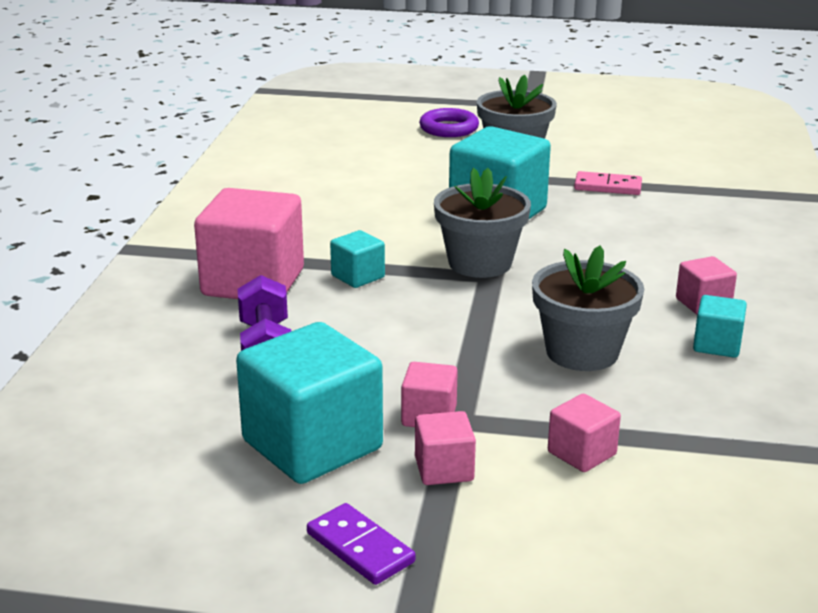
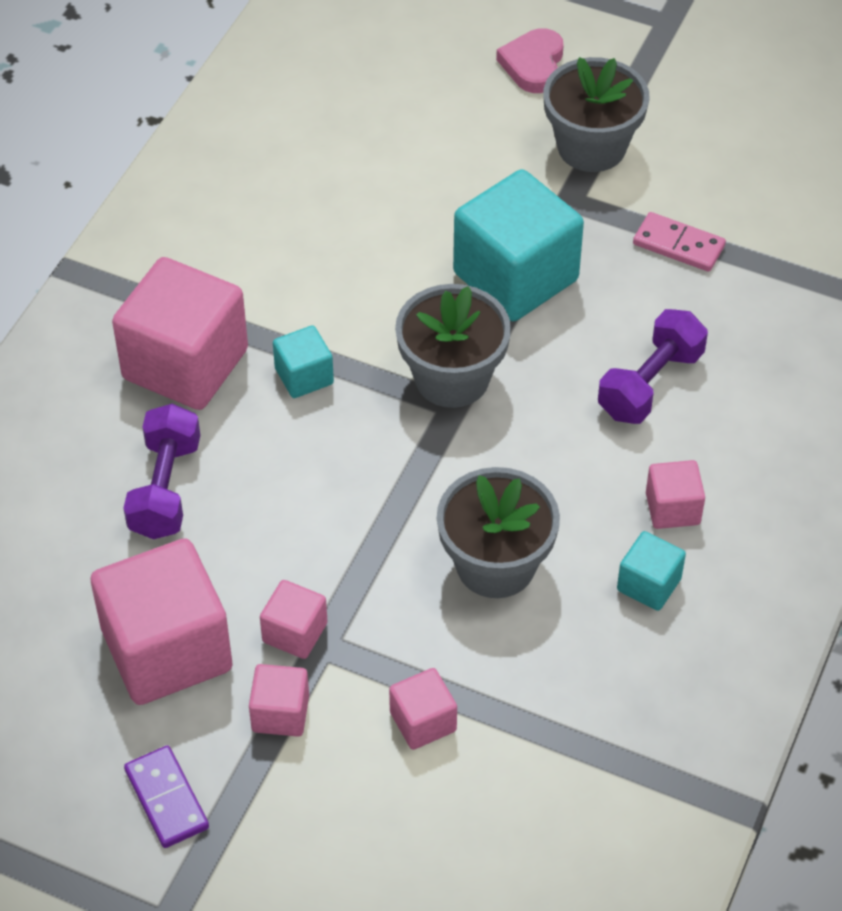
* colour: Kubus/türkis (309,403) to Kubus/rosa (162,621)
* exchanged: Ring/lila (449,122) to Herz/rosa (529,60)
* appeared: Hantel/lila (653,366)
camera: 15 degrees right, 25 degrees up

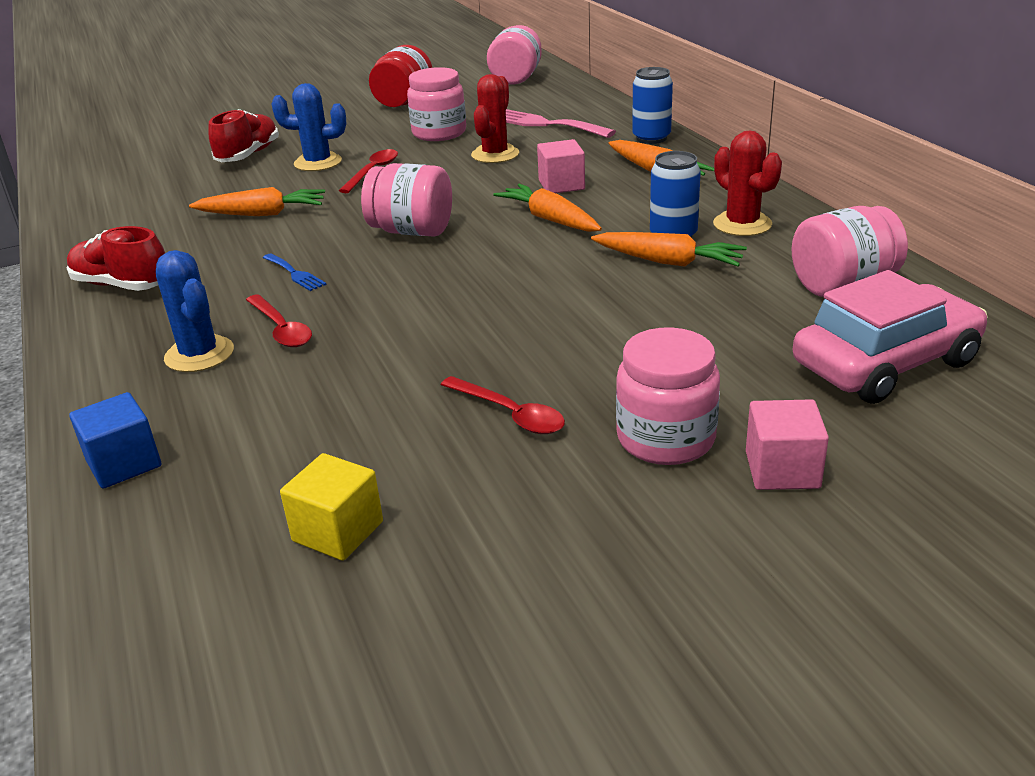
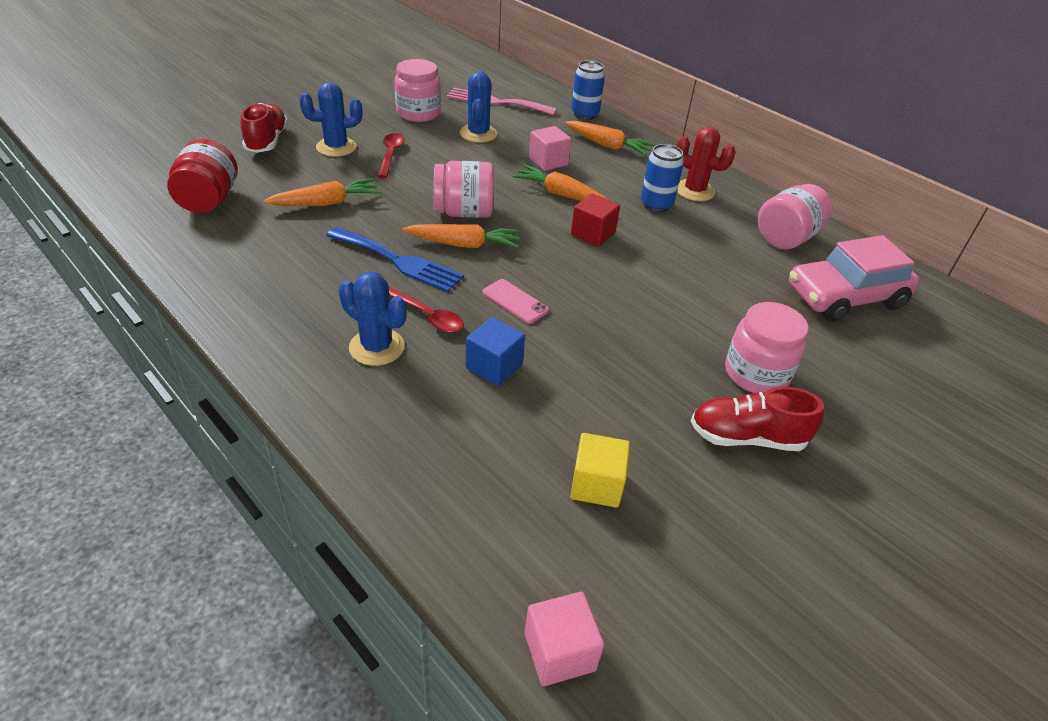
* relocated: Einmachglas/rot (401,76) to (202,176)
* size: Gabel/blau (295,272) = (395,259) x1.94
* relocated: Karotte/orange (669,249) to (461,236)
* colour: Kaktus/rot (495,118) to Kaktus/blau (478,107)
* relocated: Kubus/blau (115,440) to (495,351)
* appeared: Handy/rosa (516,301)
* relocated: Kubus/rosa (787,444) to (564,639)
* appeared: Kubus/rot (595,220)
* relocated: Schuh/rot (116,258) to (757,419)
* spun: Auto/rosa (890,337) = (854,278) 150 degrees counterclockwise
* missing: Löffel/rot (503,405)
* missing: Einmachglas/rosa (514,55)
camera: 25 degrees left, 10 degrees up

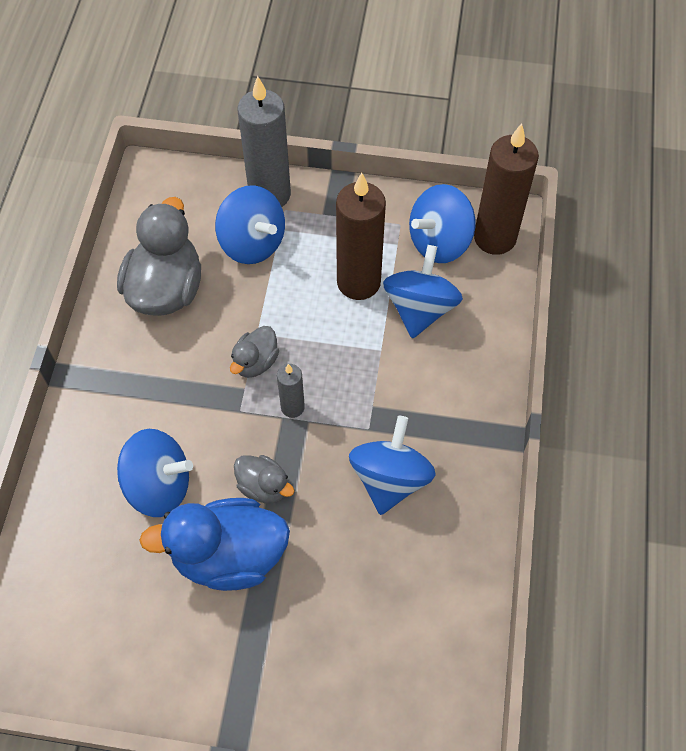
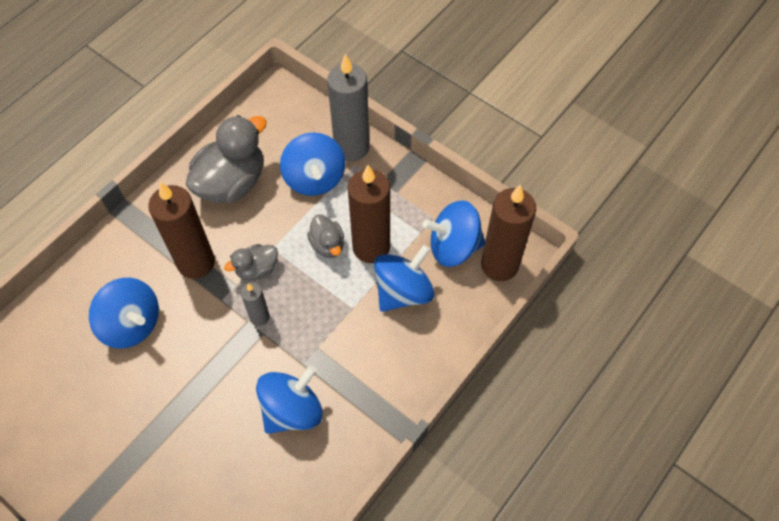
* appeared: Kerze/braun (181,230)
* relocated: Ente/grau (264,479) to (325,236)
* missing: Ente/blau (214,544)
camera: 30 degrees right, 0 degrees up

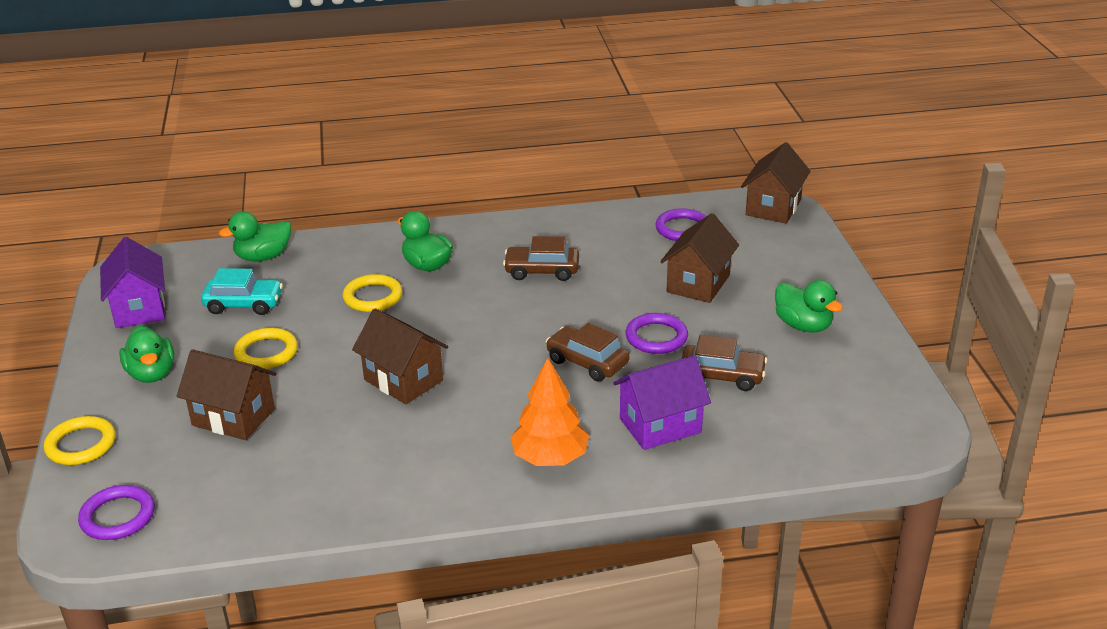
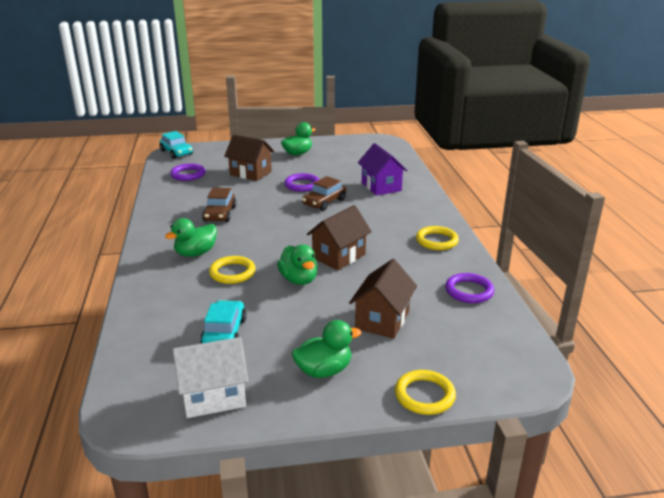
* exchanged: Haus/braun (776,183) to Auto/türkis (176,145)
* colour: Haus/lila (132,282) to Haus/weiß (210,377)
* relocated: Ente/grün (255,236) to (297,265)
* relocated: Ring/gelb (266,348) to (437,238)
* relocated: Ring/lila (116,512) to (469,288)
* missing: Baum/orange (550,412)
* missing: Auto/braun (724,363)
camera: 90 degrees left, 5 degrees down

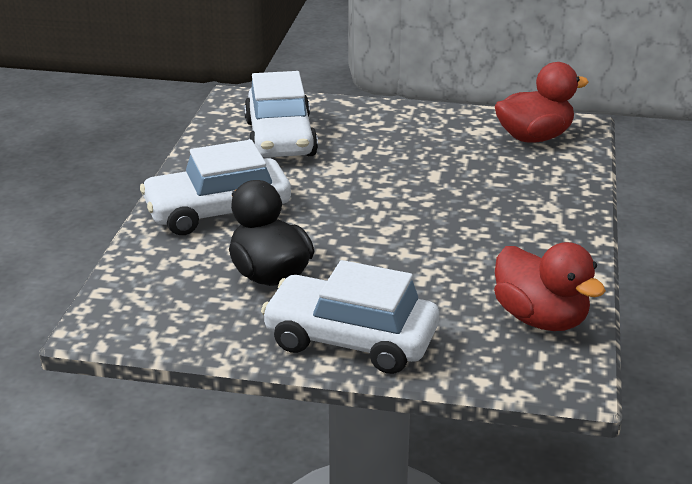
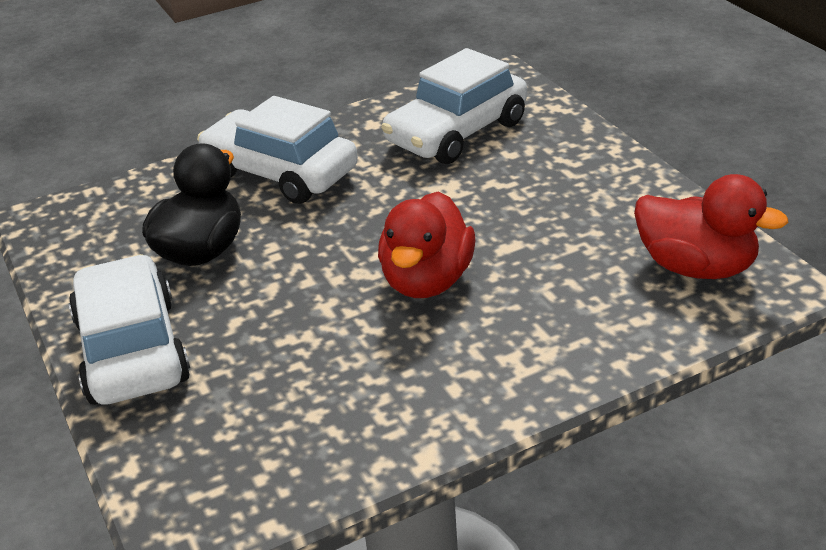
* relocated: Ente/rot (550,286) to (426,245)
camera: 55 degrees right, 5 degrees up

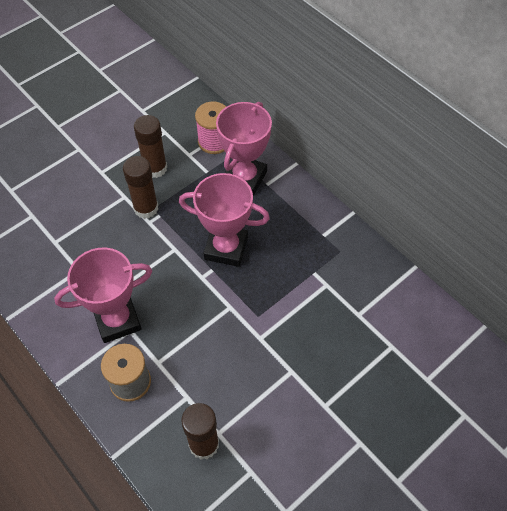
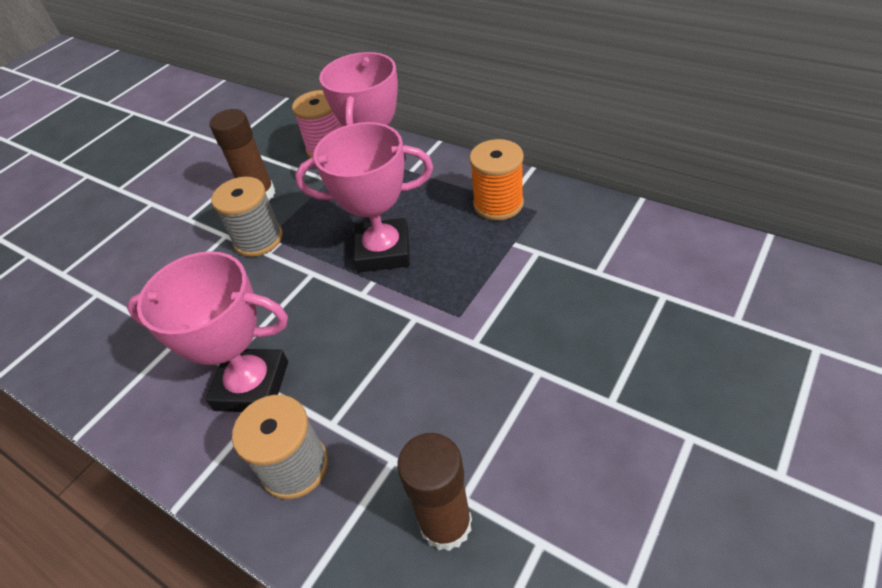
* spun: Pokal/rosa (103,295) = (207,331) 45 degrees clockwise
* exchanged: Klebestift/braun (140,187) to Garnrolle/grau (247,217)
* appeared: Garnrolle/orange (496,180)
camera: 10 degrees left, 10 degrees down

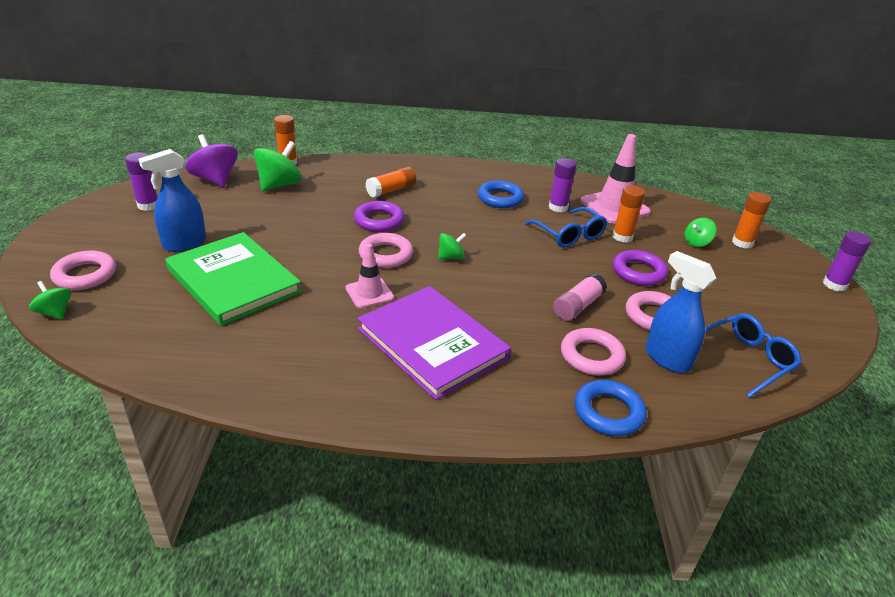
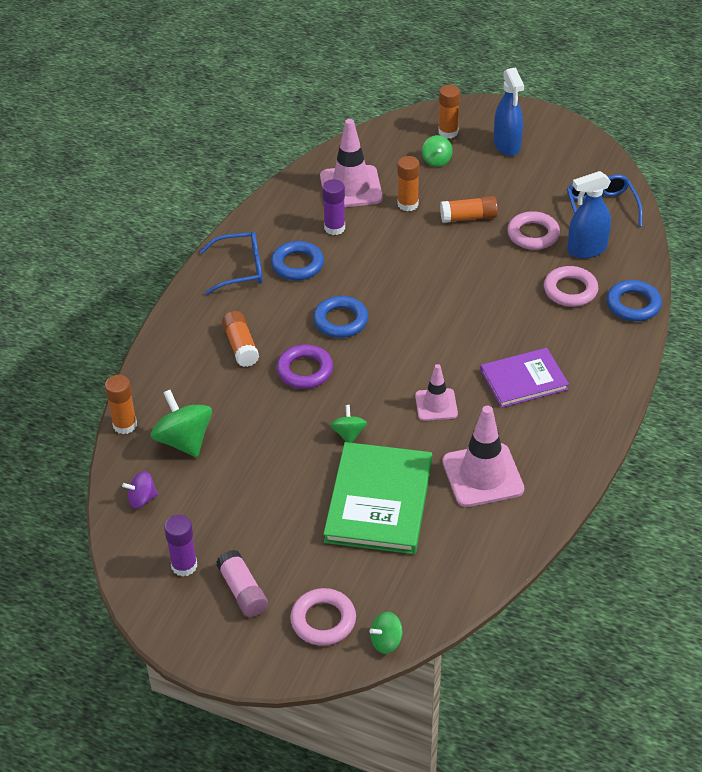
* size: Kreisel/lila (211,160) = (140,490) x0.56
* relocated: Brille/blau (566,227) to (231,263)
* relocated: Klebestift/rosa (580,297) to (242,583)
* appeared: Ring/blau (340,317)
* spun: Buch/grün (233,279) = (377,498) 60 degrees counterclockwise
* relocated: Kreisel/grün (452,246) to (348,424)
* exchanged: Ring/lila (640,268) to Klebestift/orange (469,209)
* appeared: Leitkegel/rosa (483,456)
* size: Buch/lila (434,343) = (524,378) x0.65
* relocated: Sprühflasche/blau (172,200) to (509,112)
* missing: Ring/rosa (386,250)
* missing: Klebestift/lila (847,261)
camera: 65 degrees left, 10 degrees up

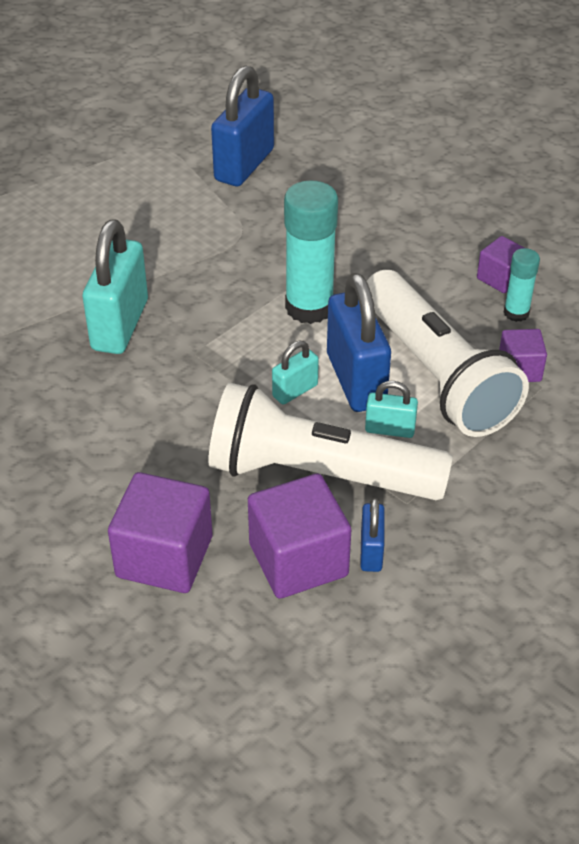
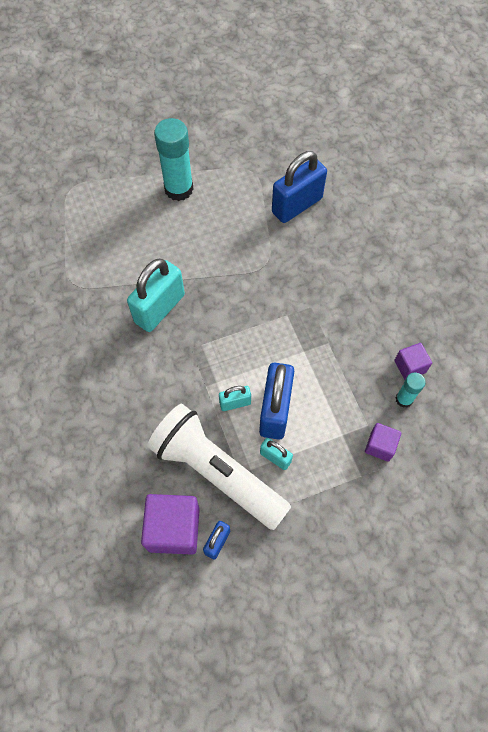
* relocated: Klebestift/türkis (311,252) to (173,159)
* missing: Kubus/lila (160,532)
* missing: Taschenlampe/weiß (448,353)
camera: 25 degrees right, 20 degrees up

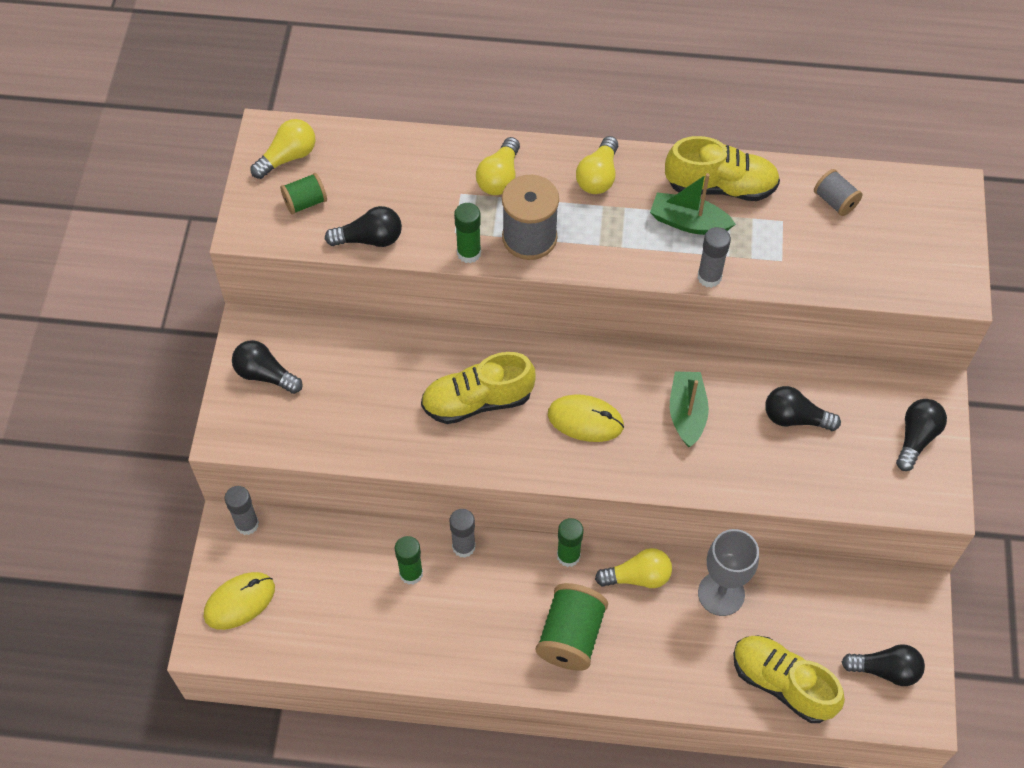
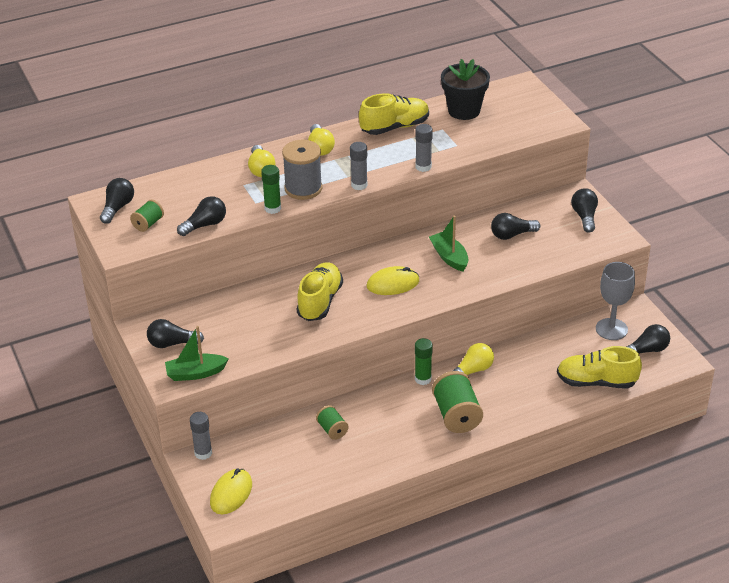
* colour: Glühbirne/gelb (283,149) to Glühbirne/schwarz (117,201)
* relocated: Boot/grün (693,204) to (197,353)
* spun: Schuh/gelb (478,388) = (320,291) 150 degrees clockwise
* exchanged: Klebestift/grün (409,560) to Garnrolle/grün (332,422)
* relocated: Klebestift/grau (462,533) to (359,166)
* exchanged: Garnrolle/grau (838,192) to Blumentopf/schwarz (465,89)
* relocated: Kelch/grau (728,572) to (615,301)
camera: 30 degrees left, 20 degrees down

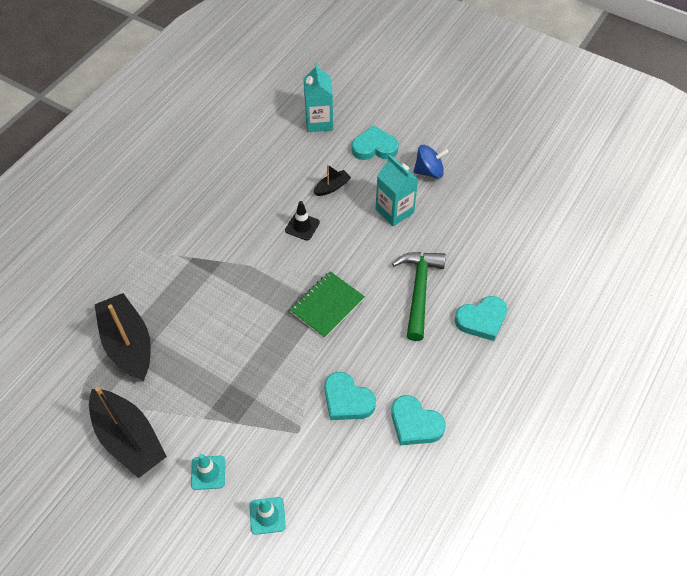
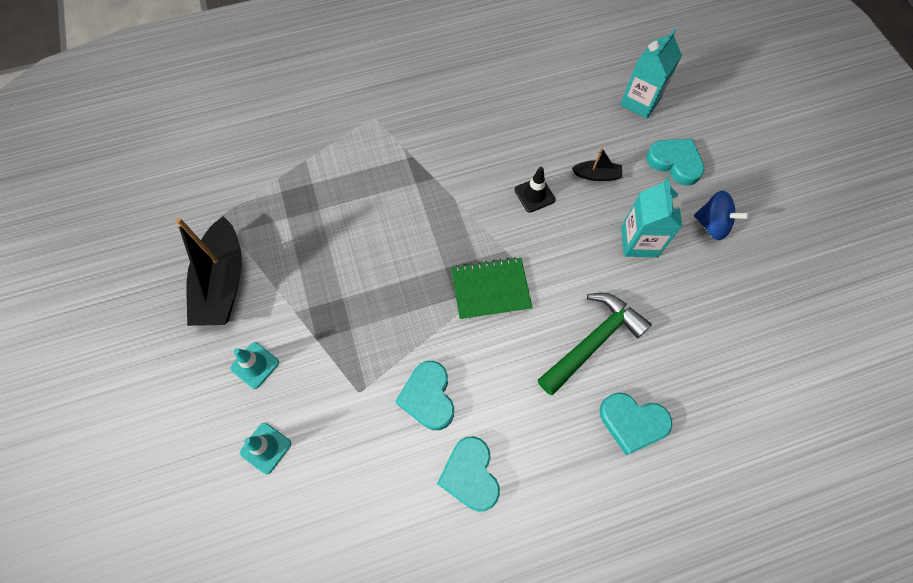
* missing: Boot/schwarz (122,337)
camera: 40 degrees right, 10 degrees up

